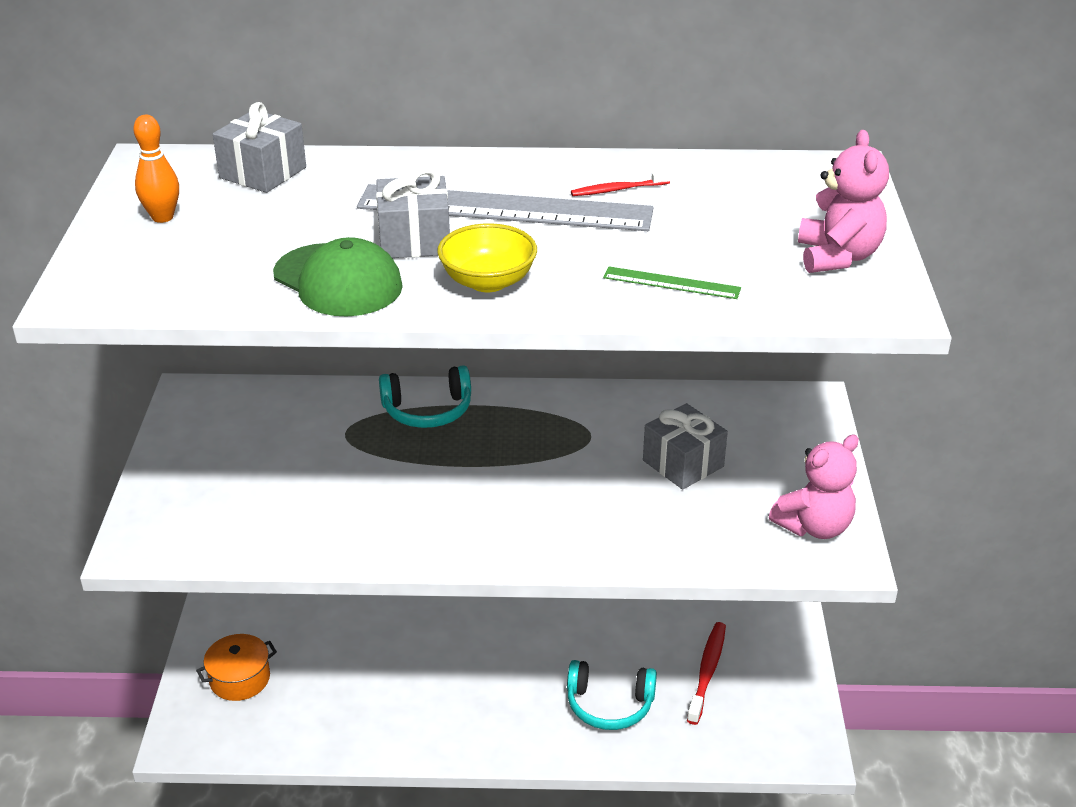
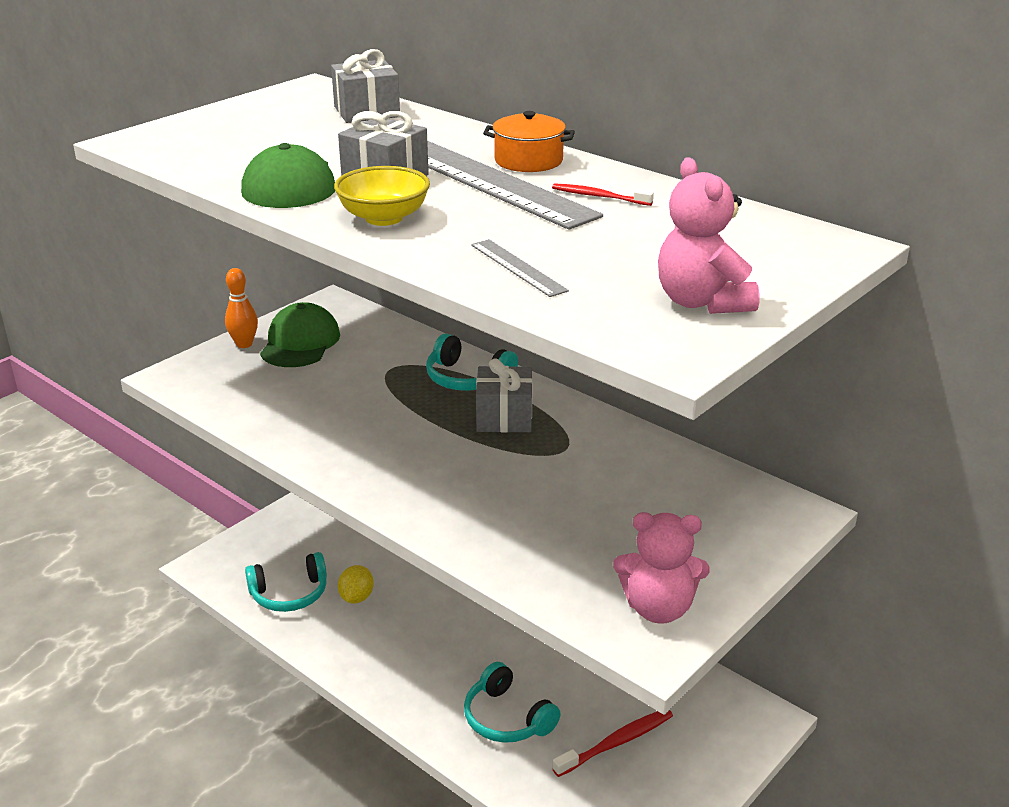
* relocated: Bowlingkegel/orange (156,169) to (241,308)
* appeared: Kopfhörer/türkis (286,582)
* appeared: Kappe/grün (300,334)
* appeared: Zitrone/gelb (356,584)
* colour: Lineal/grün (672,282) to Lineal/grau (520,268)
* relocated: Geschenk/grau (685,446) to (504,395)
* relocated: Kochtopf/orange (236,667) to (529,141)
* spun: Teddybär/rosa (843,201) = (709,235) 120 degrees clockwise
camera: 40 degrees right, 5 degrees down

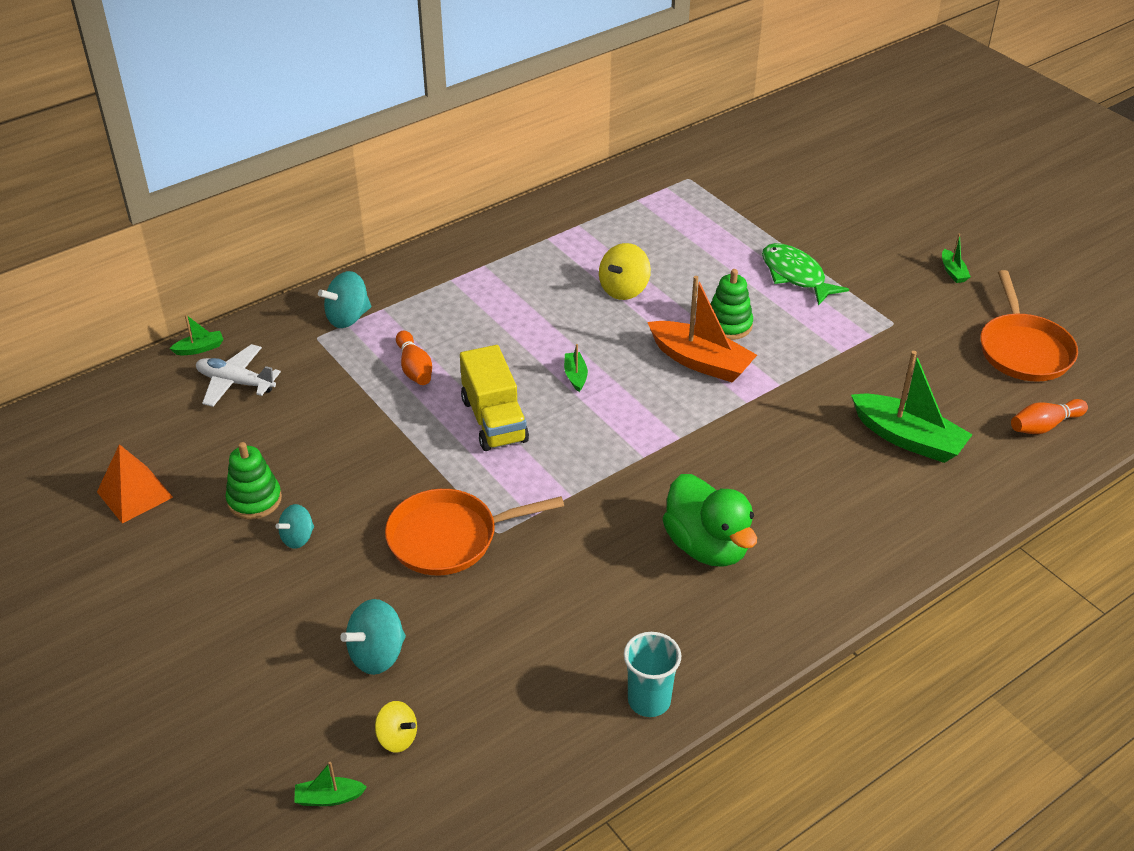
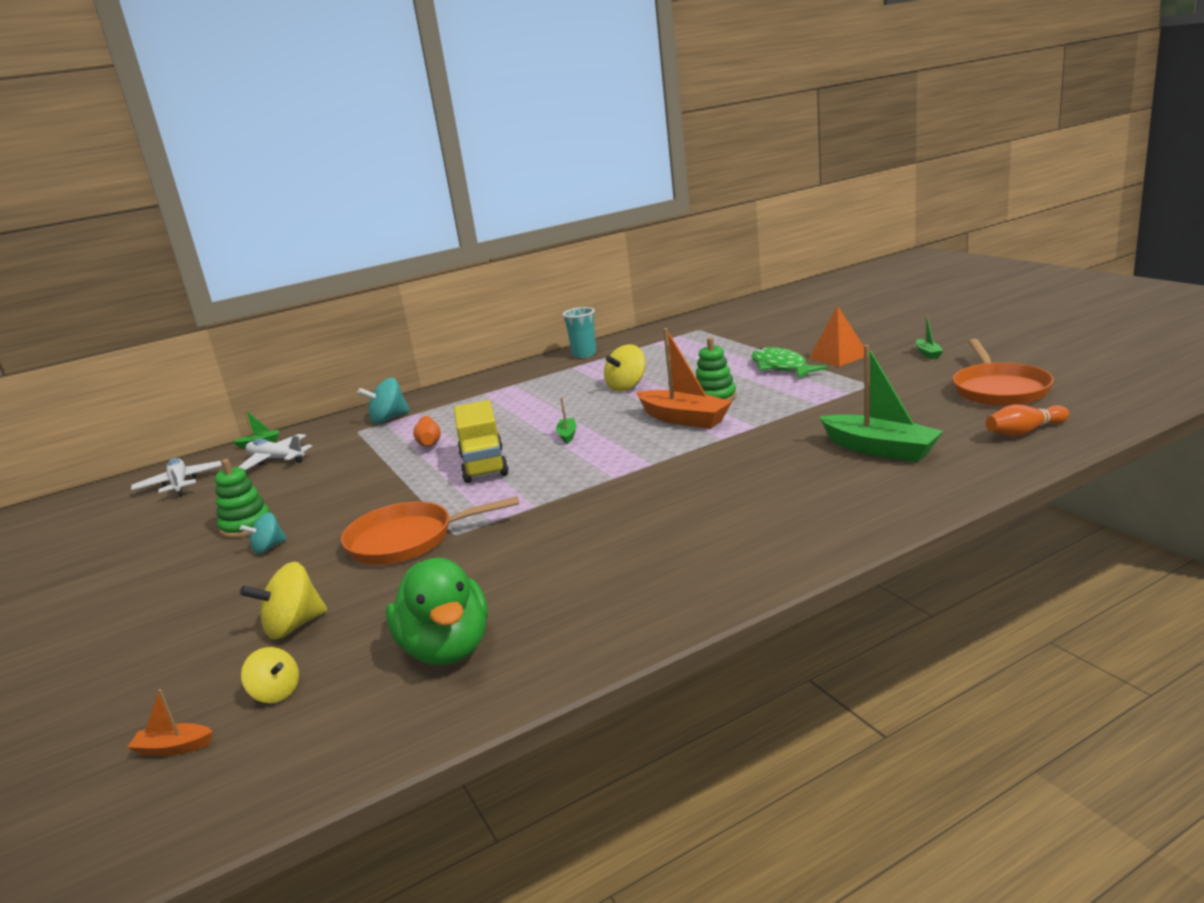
* colour: Boot/grün (330,784) to Boot/orange (170,722)
* appeared: Flugzeug/weiß (176,477)
* colour: Kreisel/türkis (373,637) to Kreisel/gelb (283,601)
* relocated: Ente/grün (710,520) to (437,611)
* relocated: Becher/türkis (652,674) to (579,332)
* relocated: Pyramide/orange (135,484) to (836,336)
camera: 10 degrees right, 20 degrees down

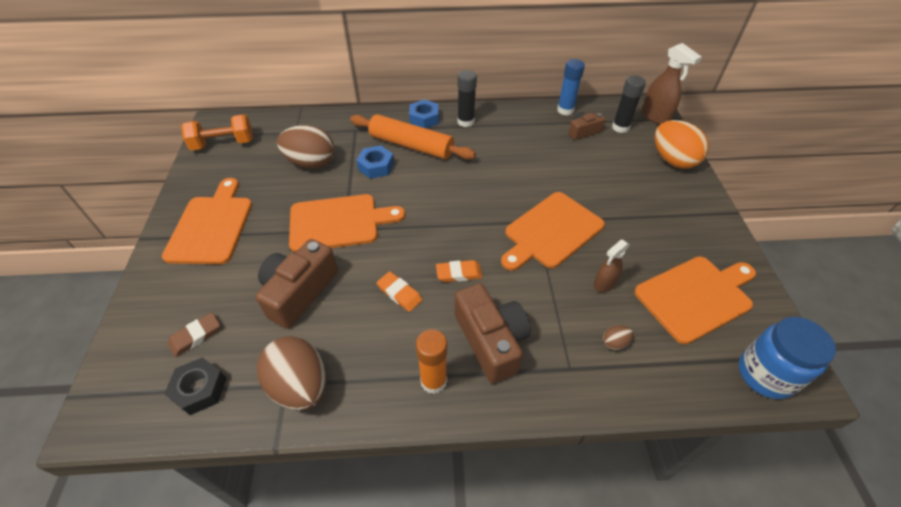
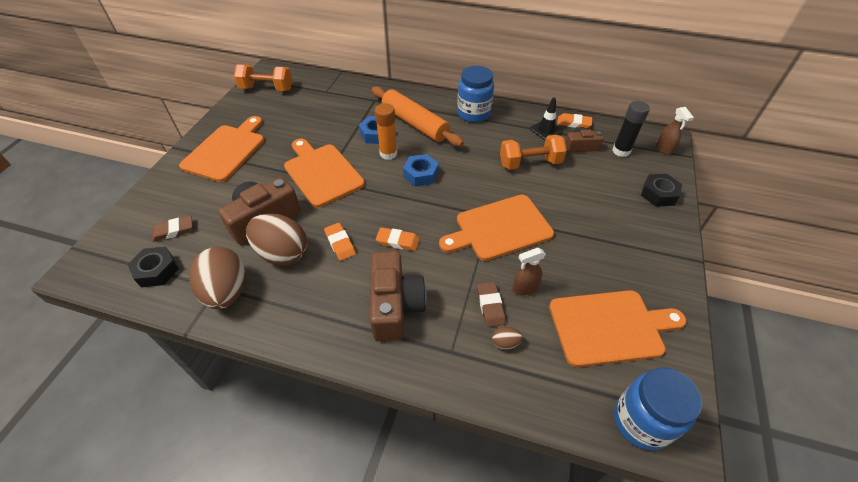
* relocated: Ei/braun (305,147) to (276,239)
* spun: Schneidebrett/orange (347,223) = (324,173) 135 degrees counterclockwise
* relocated: Klebestift/orange (431,361) to (386,131)
* relocated: Sechskantmutter/blau (424,113) to (421,170)
* exchanged: Klebestift/schwarz (467,98) to Einmachglas/blau (475,94)
* appeared: Radiergummi/braun (491,304)
* appeared: Hantel/orange (533,152)
* appeared: Leitkegel/schwarz (546,119)
* exchanged: Klebestift/blau (571,87) to Radiergummi/orange (574,121)
* exchanged: Ei/orange (682,144) to Sechskantmutter/schwarz (661,190)
* size: Sprühflasche/braun (672,83) = (675,131) x0.63
camera: 20 degrees right, 0 degrees up

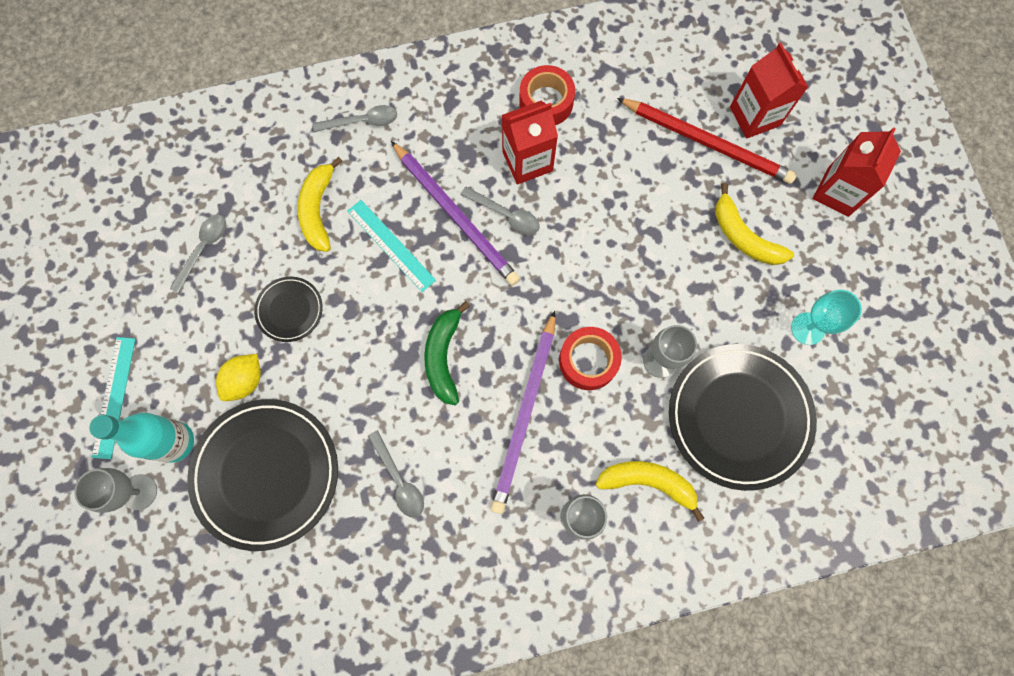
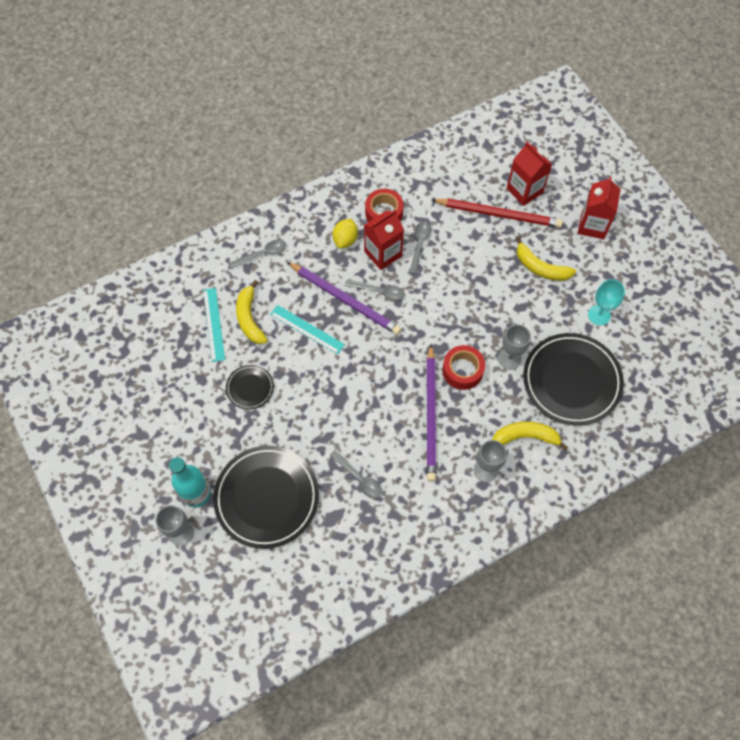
* relocated: Lineal/türkis (114,398) to (214,325)
* relocated: Zitrone/gelb (238,377) to (345,233)
* relocated: Löffel/grau (198,254) to (420,247)
* missing: Banane/grün (447,353)
camera: 15 degrees left, 10 degrees down

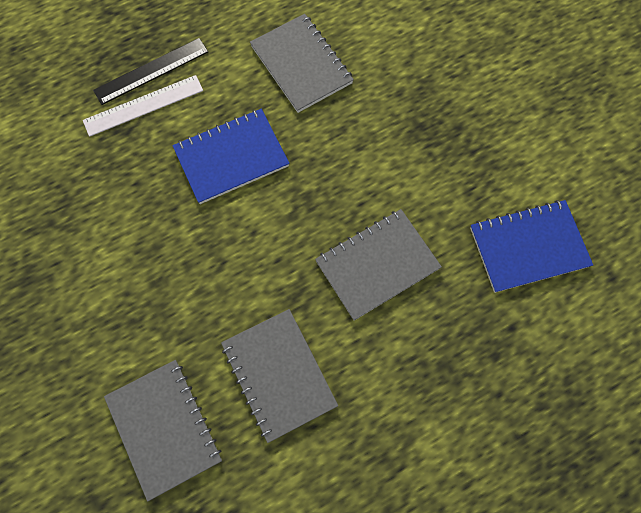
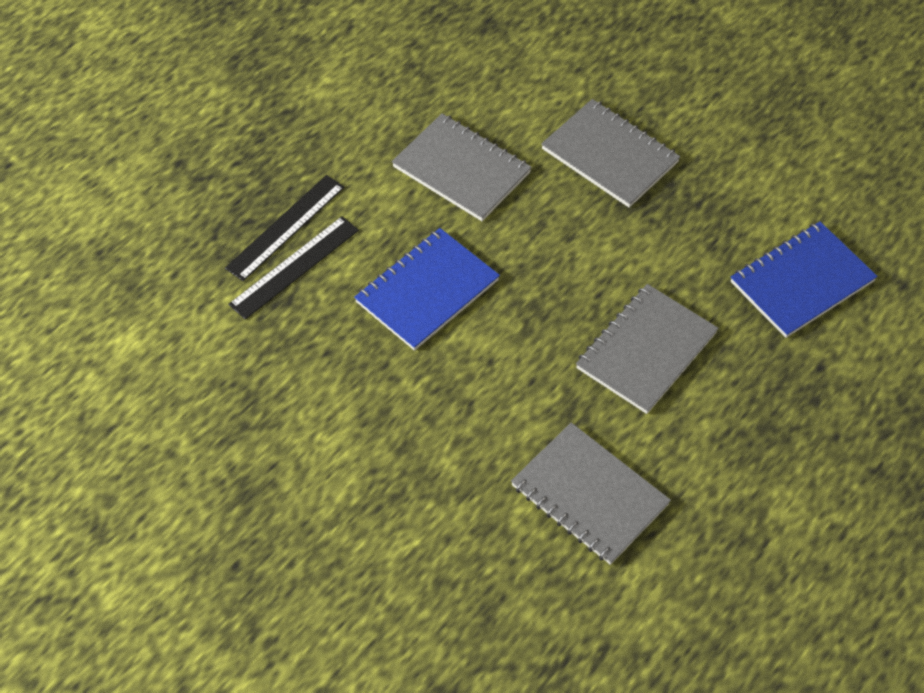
* colour: Lineal/weiß (143,106) to Lineal/schwarz (293,268)
* relocated: Notizbuch/grau (163,431) to (610,153)
camera: 20 degrees left, 15 degrees down

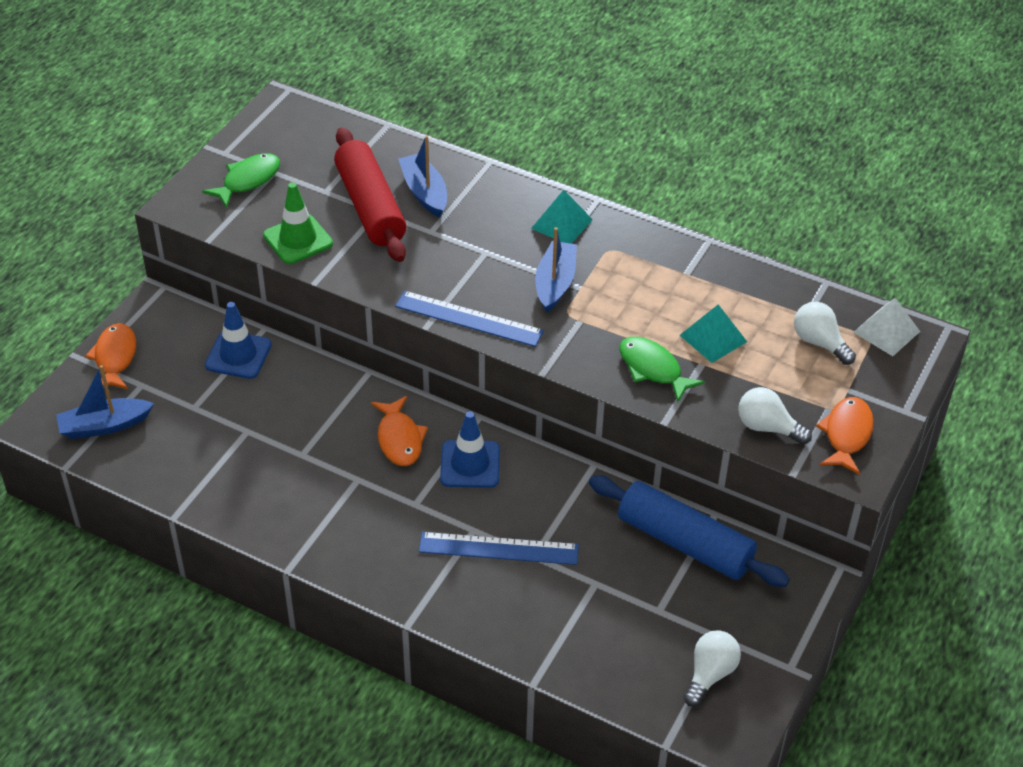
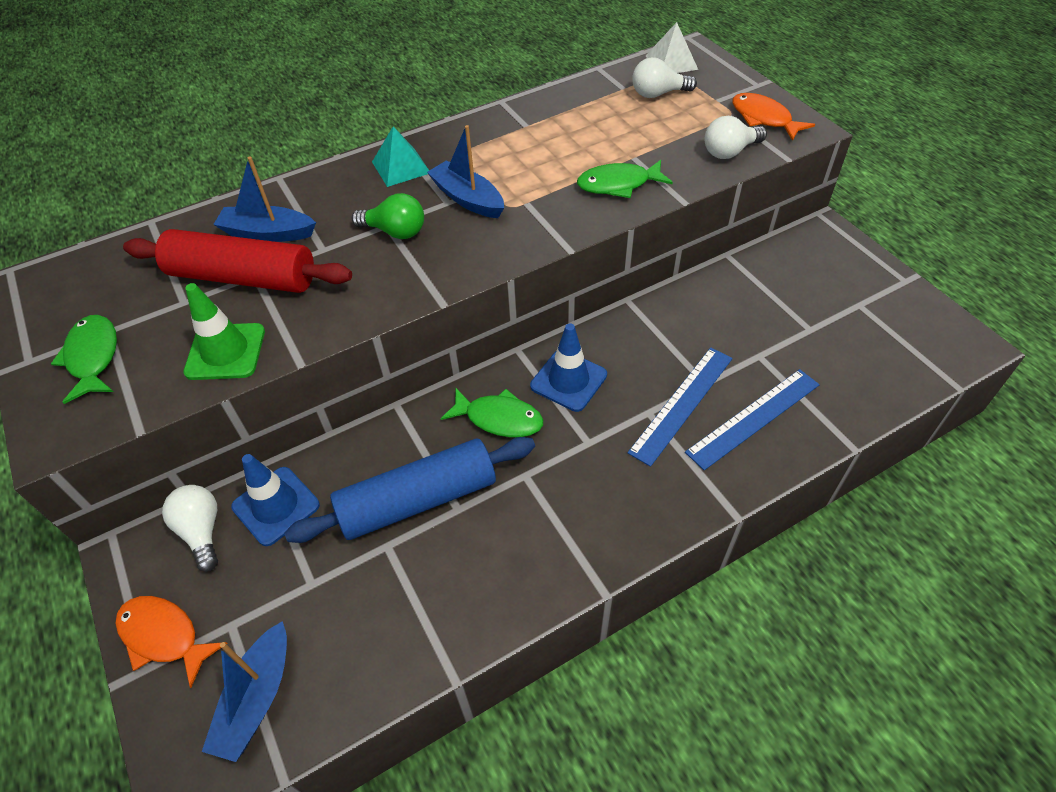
* relocated: Glühbirne/weiß (712,668) to (190,528)
* relocated: Nudelholz/blau (689,531) to (409,490)
* appeared: Glühbirne/grün (387,216)
* colour: Fisch/orange (399,431) to Fisch/grün (492,412)
* relocated: Lineal/blau (469,319) to (752,419)
* missing: Pyramide/türkis (713,333)
camera: 55 degrees left, 5 degrees up

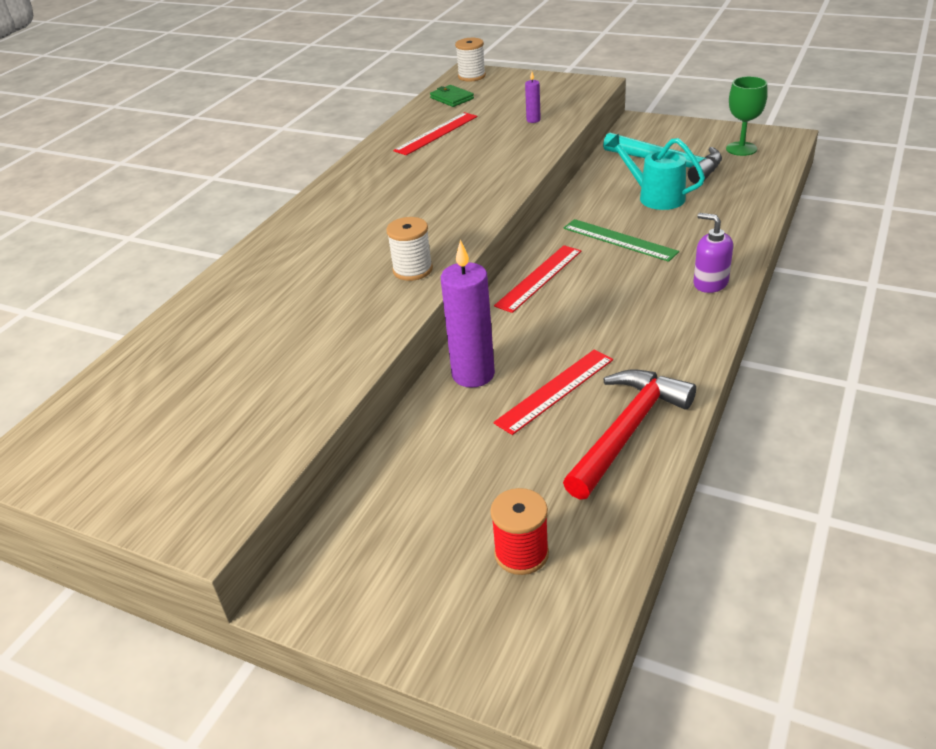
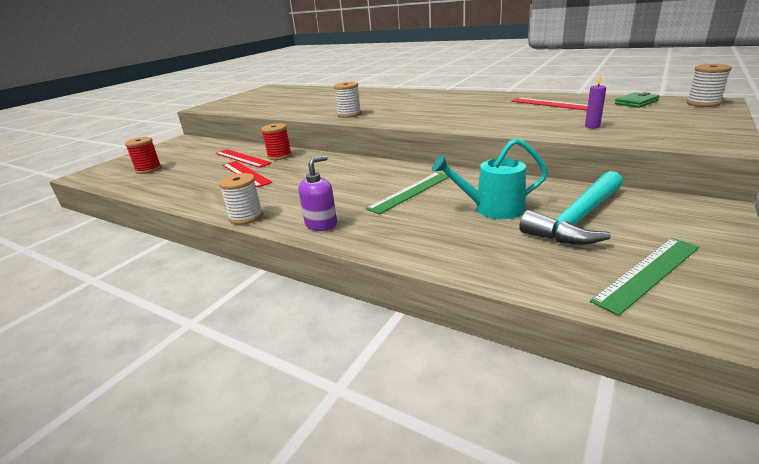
* relocated: Lineal/rot (537,279) to (244,158)
* appeared: Garnrolle/weiß (241,199)
* exchanged: Kerze/lila (468,314) to Garnrolle/rot (276,141)
* spun: Gießkanne/türkis (655,172) = (490,178) 135 degrees counterclockwise
* exchanged: Kelch/grün (747,116) to Lineal/grün (644,277)
* missing: Hammer/rot (629,435)
camera: 95 degrees right, 10 degrees down

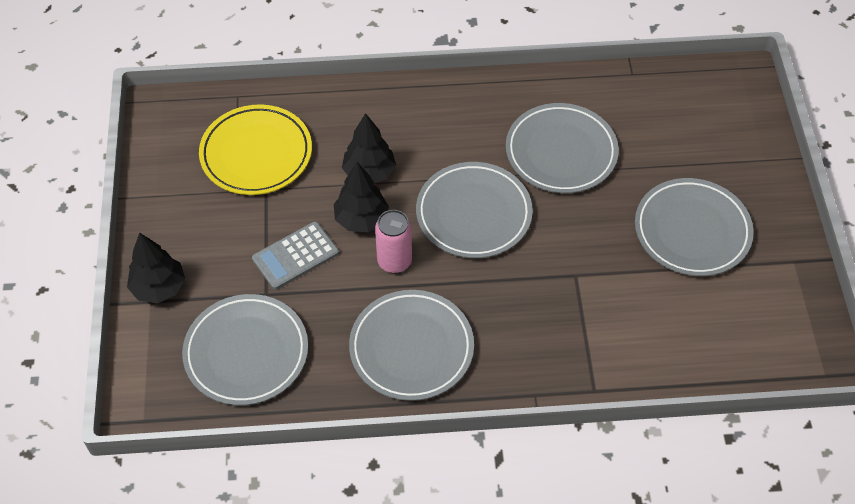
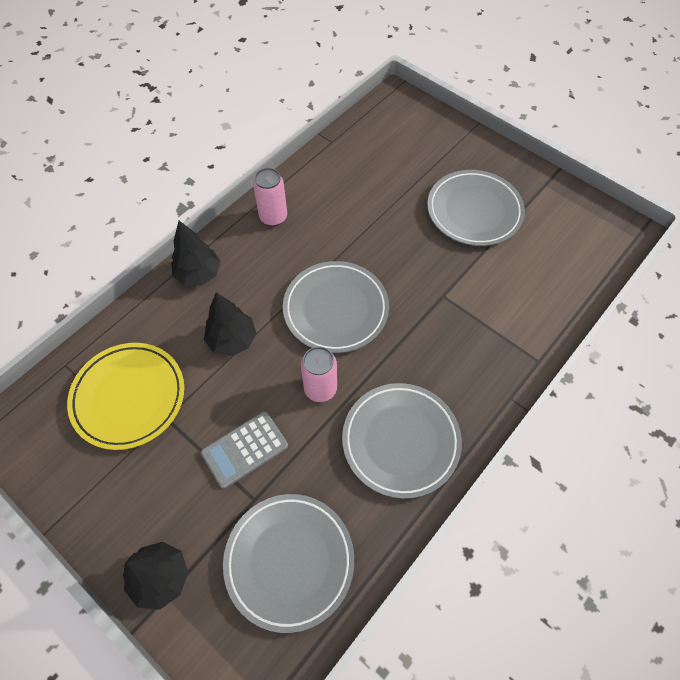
* relocated: Baum/schwarz (361,197) to (196,253)
* spun: Taschenrechner/grau (295,256) = (244,450) 45 degrees clockwise
* appeared: Dose/rosa (270,197)
* missing: Teller/grau (562,148)
camera: 45 degrees left, 5 degrees up

